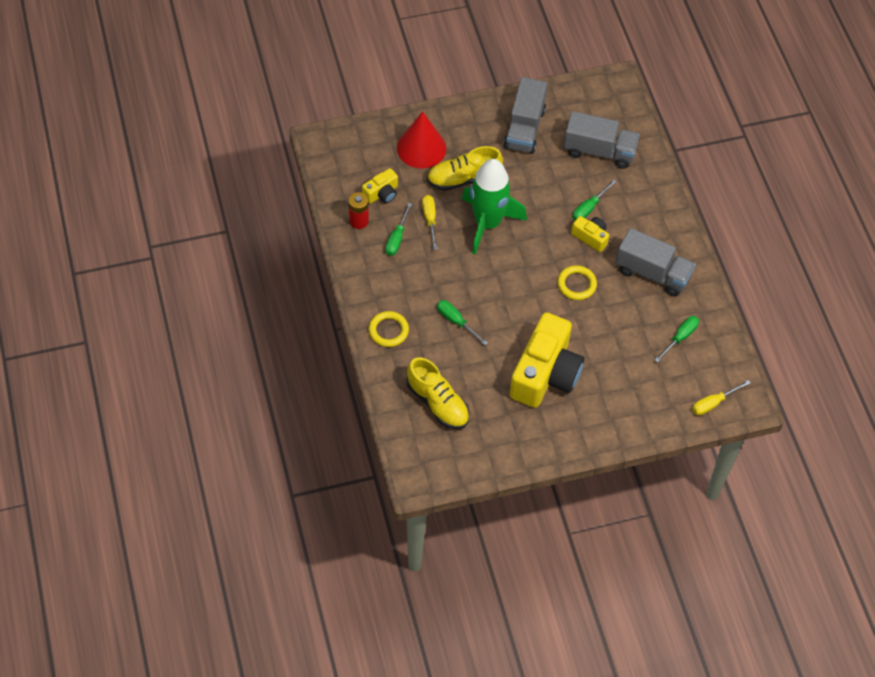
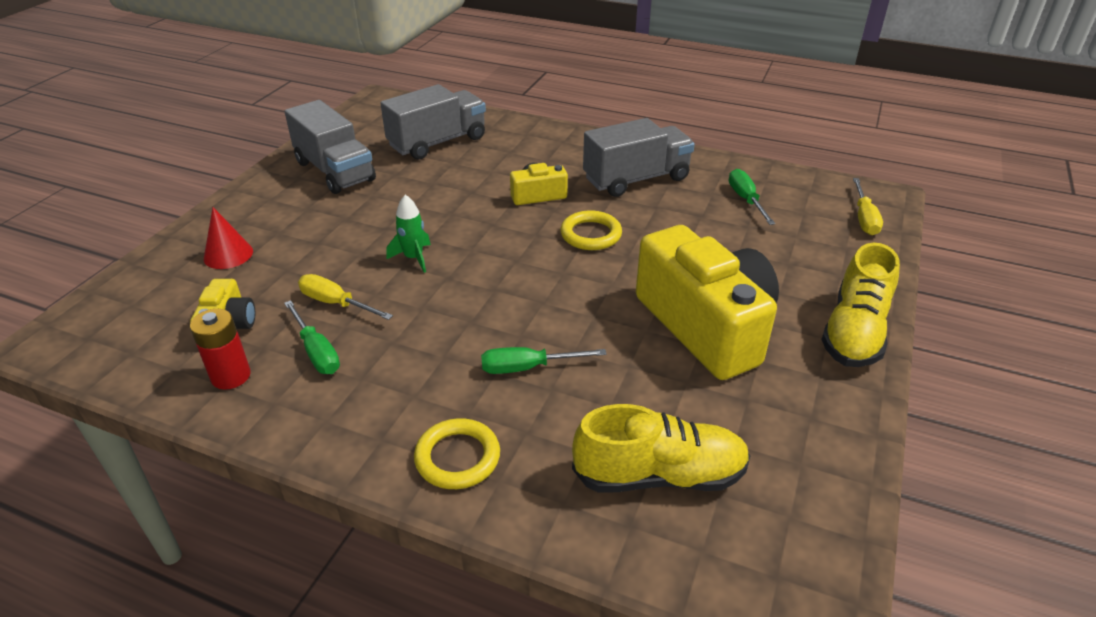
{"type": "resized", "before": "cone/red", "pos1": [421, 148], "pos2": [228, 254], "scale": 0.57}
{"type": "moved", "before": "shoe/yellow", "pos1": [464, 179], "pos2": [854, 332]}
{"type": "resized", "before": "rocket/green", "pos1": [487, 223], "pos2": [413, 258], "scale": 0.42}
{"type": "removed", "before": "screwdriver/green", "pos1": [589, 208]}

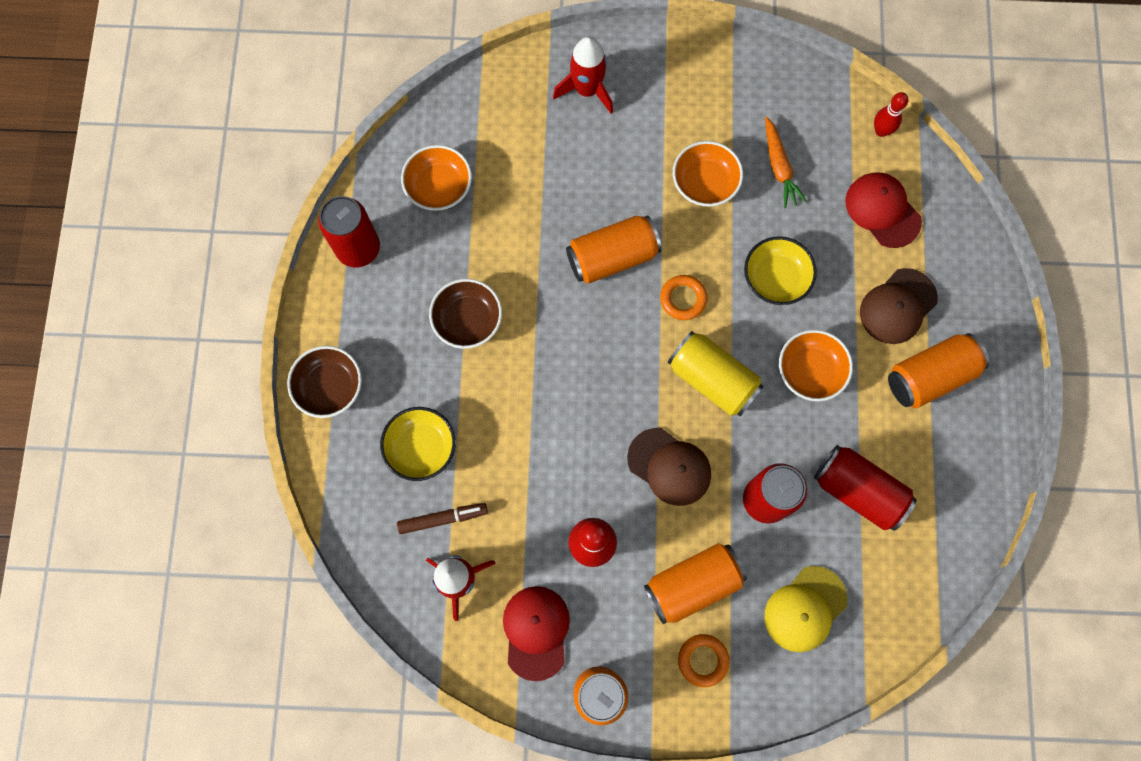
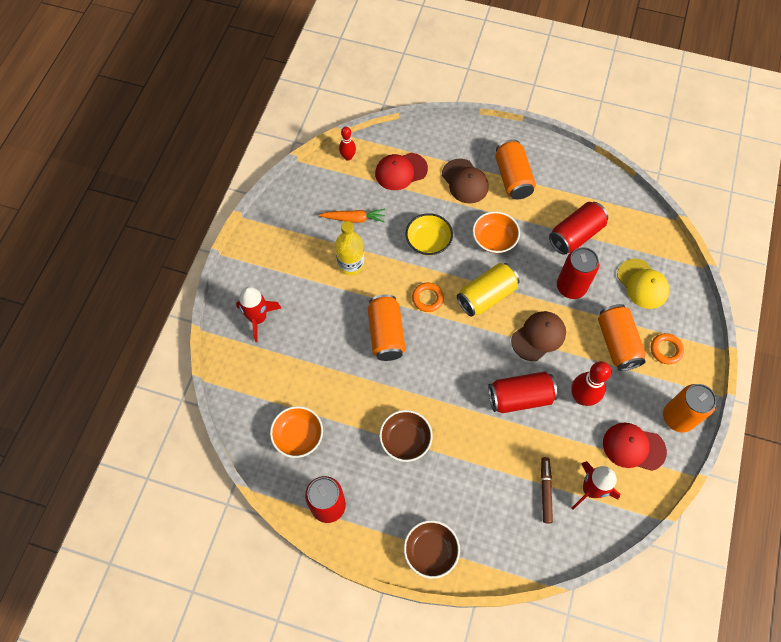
{"type": "replaced", "before": "bowl/orange", "after": "bottle/yellow", "pos1": [705, 183], "pos2": [351, 264]}
{"type": "removed", "before": "bowl/yellow", "pos1": [421, 447]}
{"type": "added", "after": "can/red", "pos2": [520, 397]}

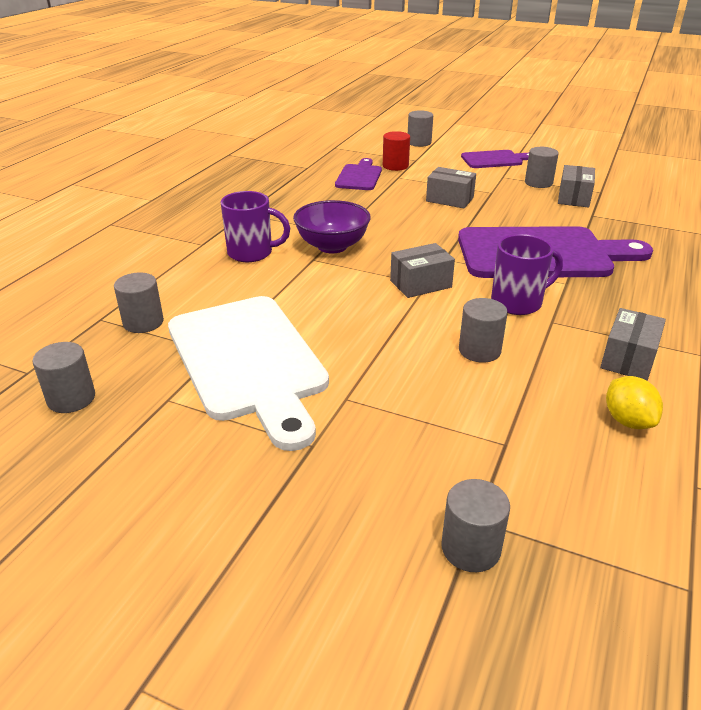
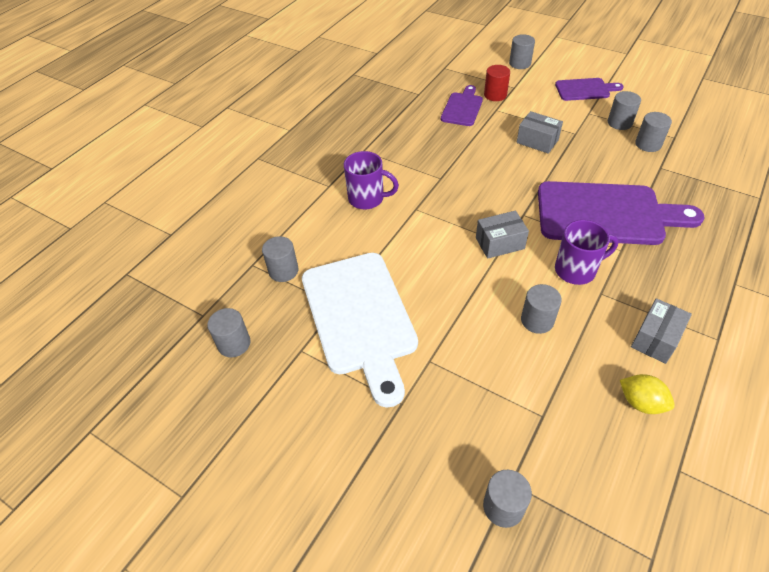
{"type": "replaced", "before": "box/grey", "after": "cylinder/grey", "pos1": [573, 198], "pos2": [648, 144]}
{"type": "removed", "before": "bowl/purple", "pos1": [332, 246]}
{"type": "turned", "before": "lemon/yellow", "pos1": [627, 421], "pos2": [641, 402], "turn": -45}

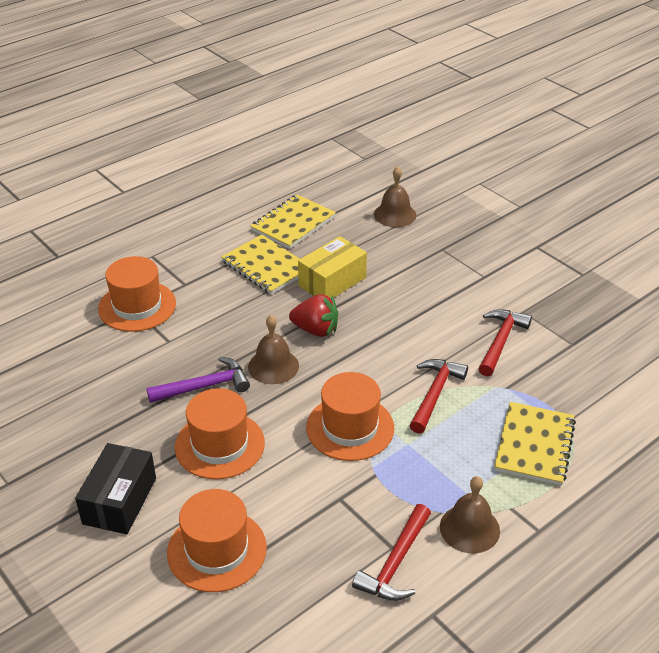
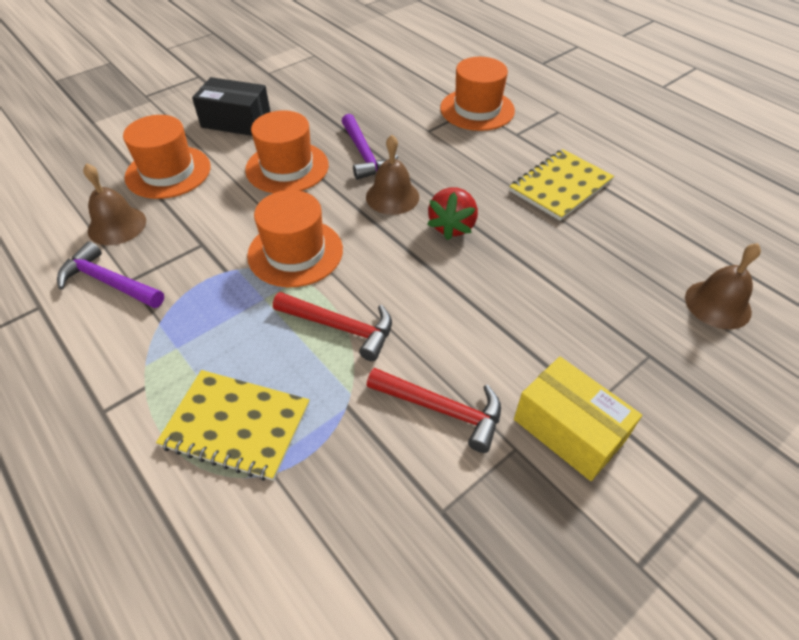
{"type": "removed", "before": "notebook/yellow", "pos1": [293, 223]}
{"type": "moved", "before": "box/yellow", "pos1": [332, 281], "pos2": [568, 430]}
{"type": "moved", "before": "bell/brown", "pos1": [469, 528], "pos2": [117, 225]}
{"type": "recoloured", "before": "hammer/red", "after": "hammer/purple", "pos1": [395, 563], "pos2": [108, 282]}

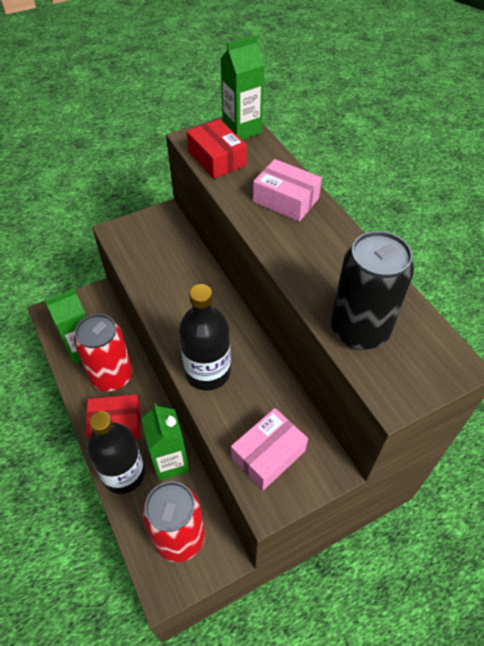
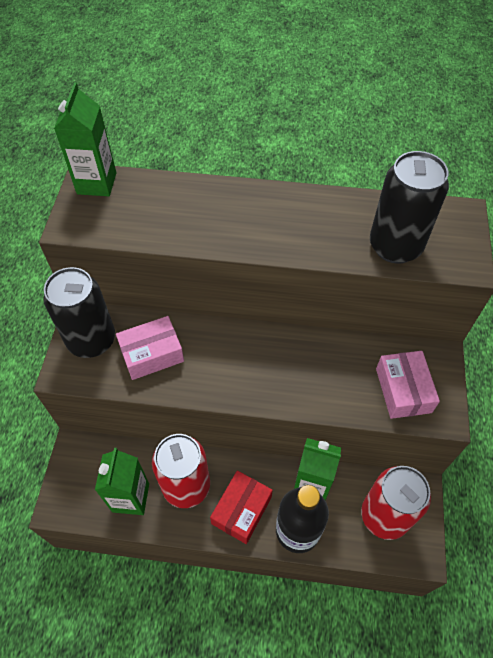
{"type": "removed", "before": "box/red", "pos1": [217, 159]}
{"type": "moved", "before": "box/pink", "pos1": [286, 200], "pos2": [152, 354]}
{"type": "removed", "before": "bottle/black", "pos1": [207, 372]}
{"type": "added", "after": "can/black", "pos2": [92, 340]}

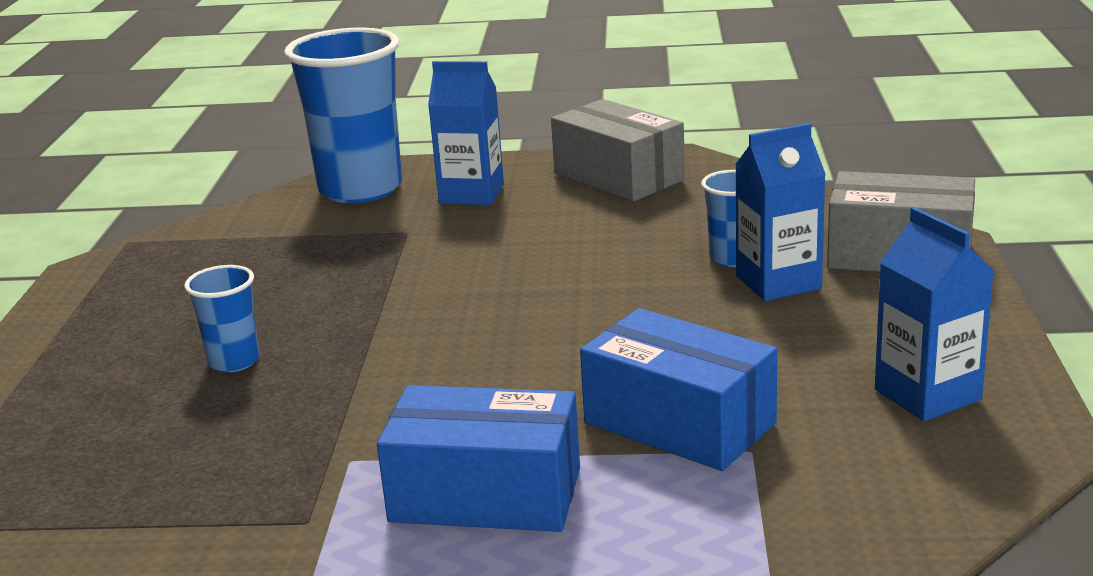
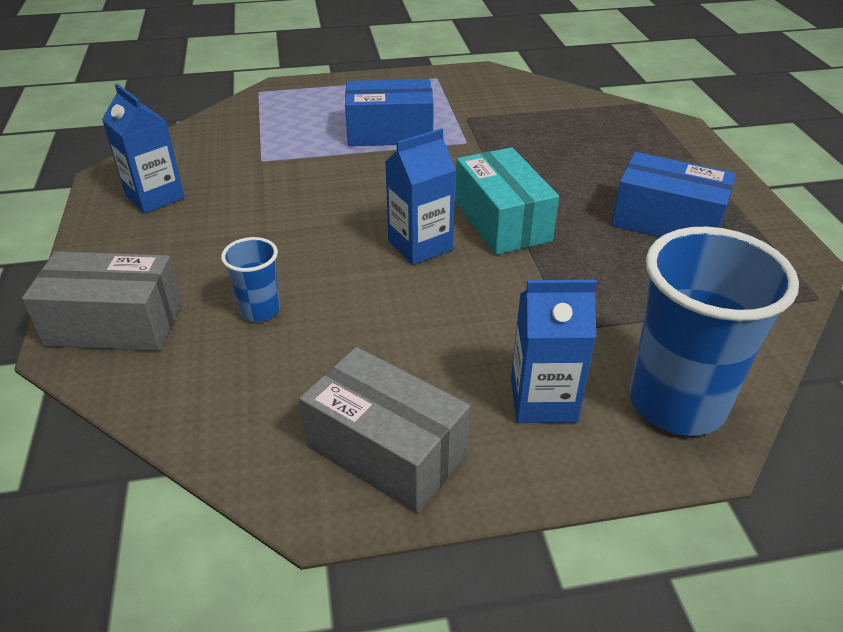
{"type": "moved", "before": "carton/blue", "pos1": [778, 282], "pos2": [420, 245]}
{"type": "removed", "before": "cup/blue", "pos1": [234, 361]}
{"type": "moved", "before": "box/blue", "pos1": [679, 423], "pos2": [666, 222]}
{"type": "added", "after": "box/turquoise", "pos2": [502, 221]}

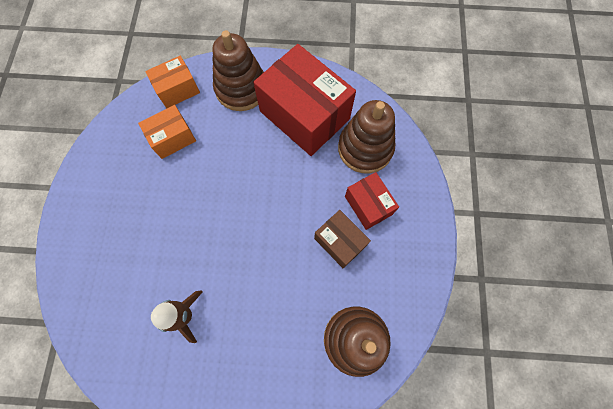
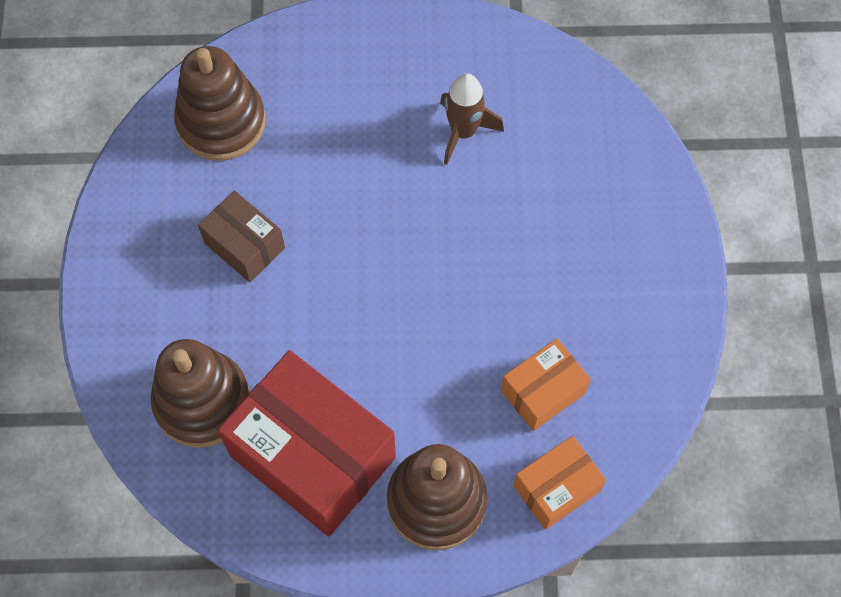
{"type": "removed", "before": "box/red", "pos1": [368, 205]}

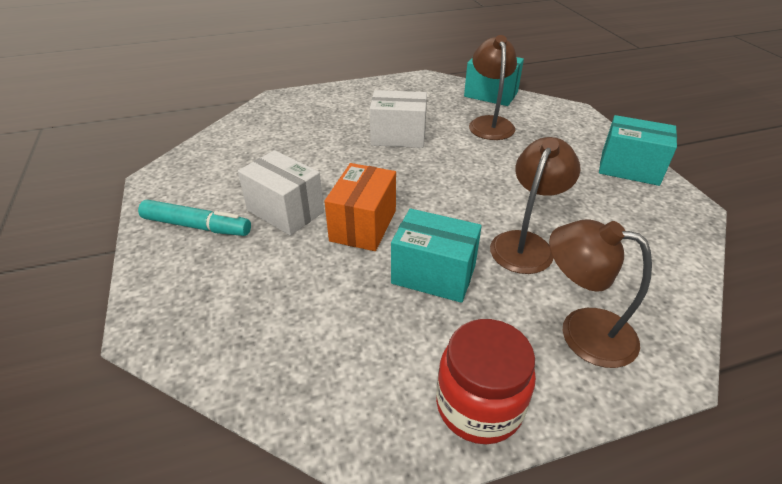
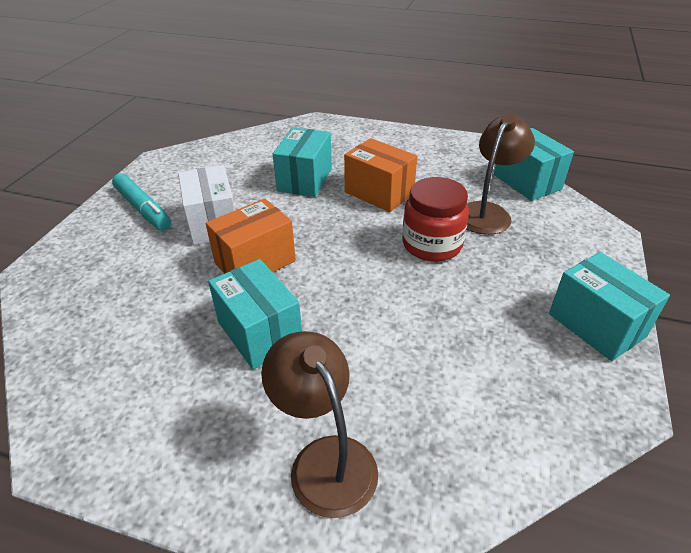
{"type": "recoloured", "before": "box/white", "after": "box/orange", "pos1": [398, 136], "pos2": [379, 193]}
{"type": "removed", "before": "lamp/brown", "pos1": [525, 243]}
{"type": "moved", "before": "jar/red", "pos1": [479, 405], "pos2": [432, 245]}
{"type": "added", "after": "box/turquoise", "pos2": [305, 180]}

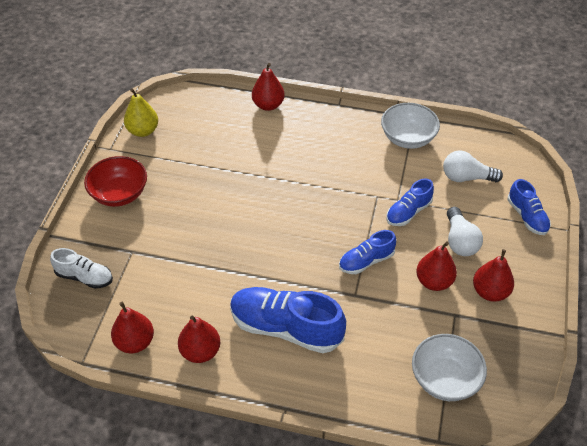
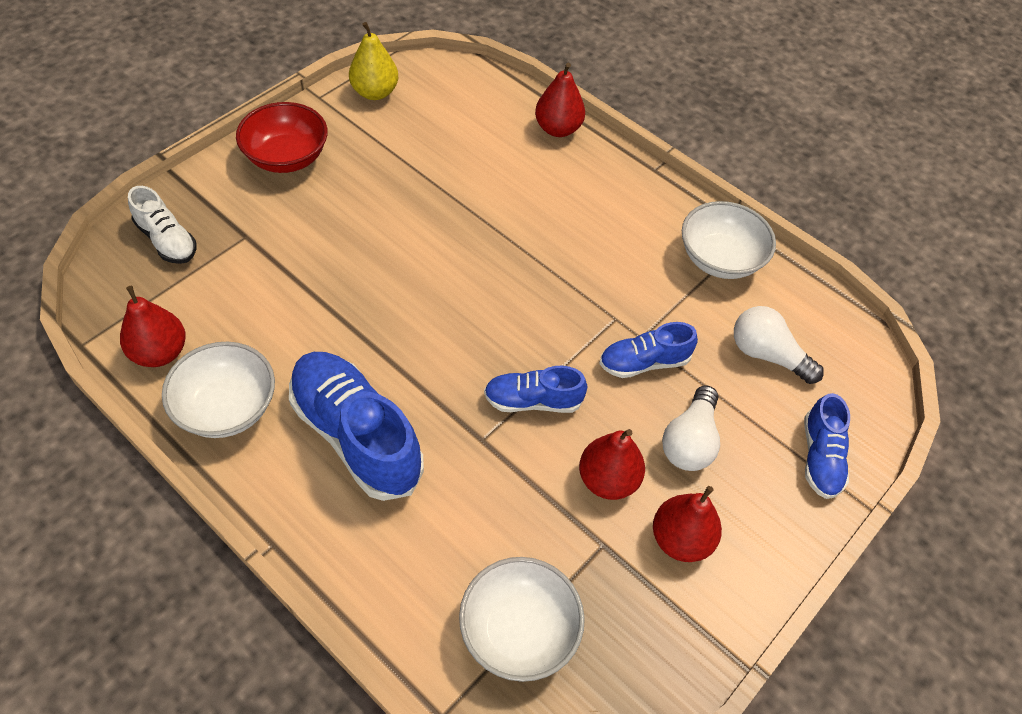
{"type": "replaced", "before": "pear/red", "after": "bowl/white", "pos1": [200, 351], "pos2": [227, 407]}

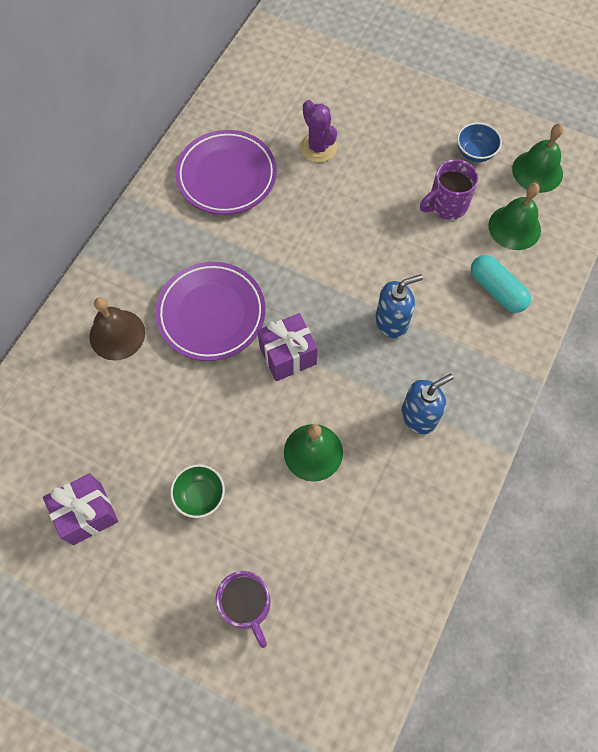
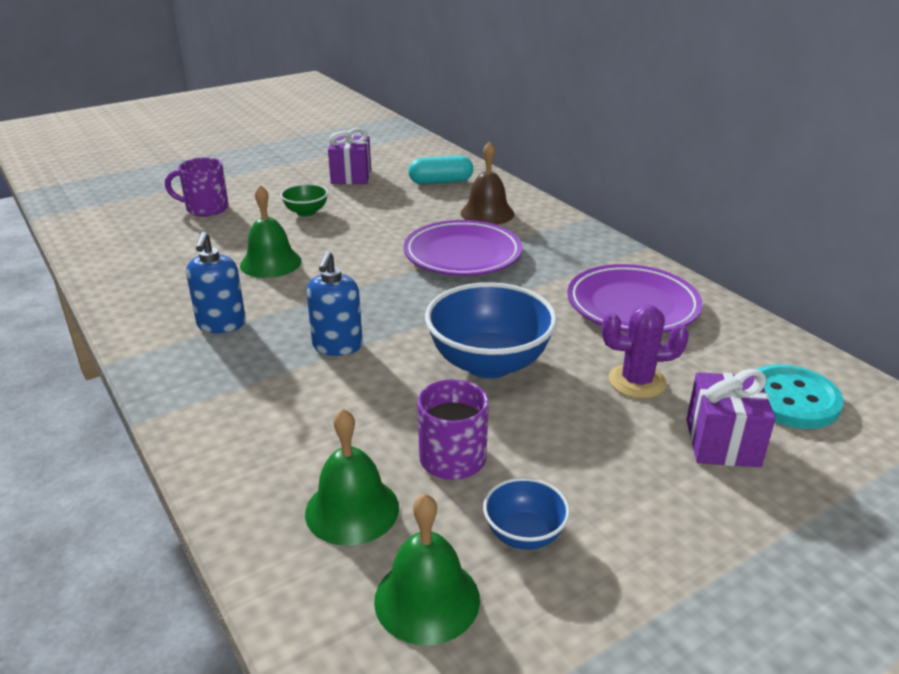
{"type": "moved", "before": "capsule/turquoise", "pos1": [496, 290], "pos2": [441, 182]}
{"type": "moved", "before": "gift/purple", "pos1": [288, 356], "pos2": [722, 443]}
{"type": "added", "after": "bowl/blue", "pos2": [489, 363]}
{"type": "added", "after": "button/turquoise", "pos2": [791, 399]}

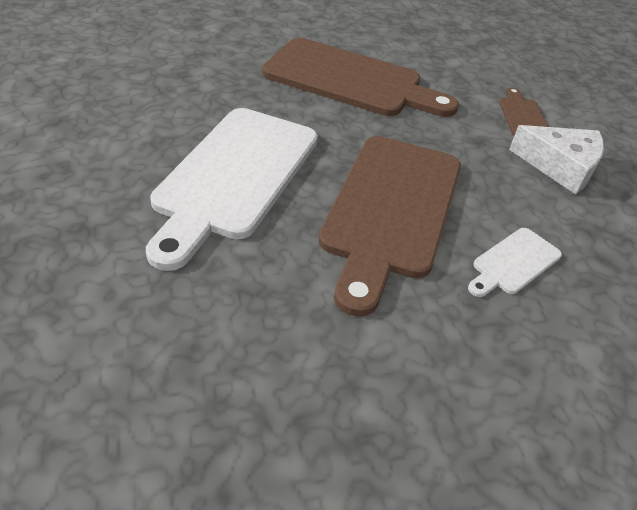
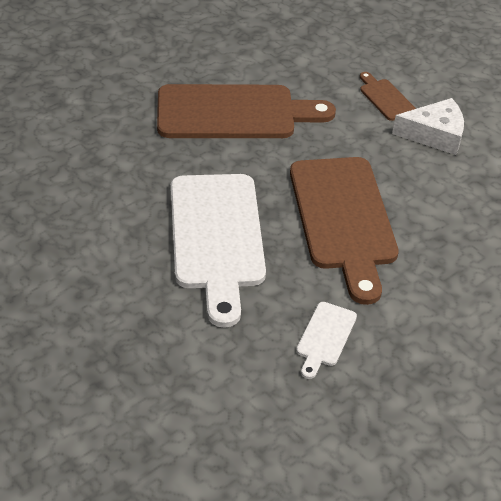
{"type": "moved", "before": "cutting board/white", "pos1": [513, 263], "pos2": [325, 337]}

